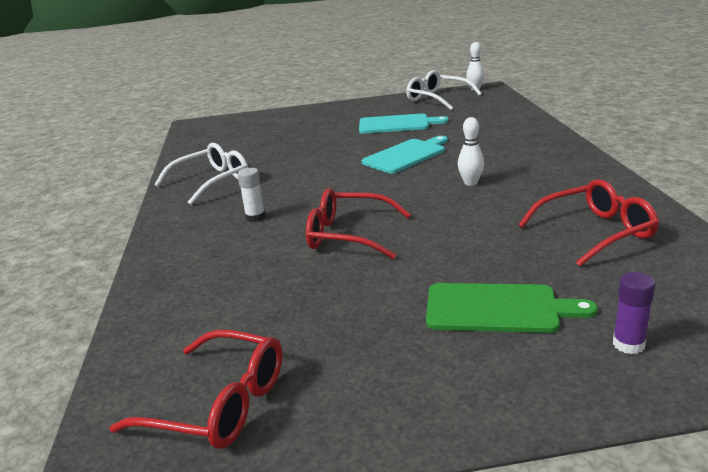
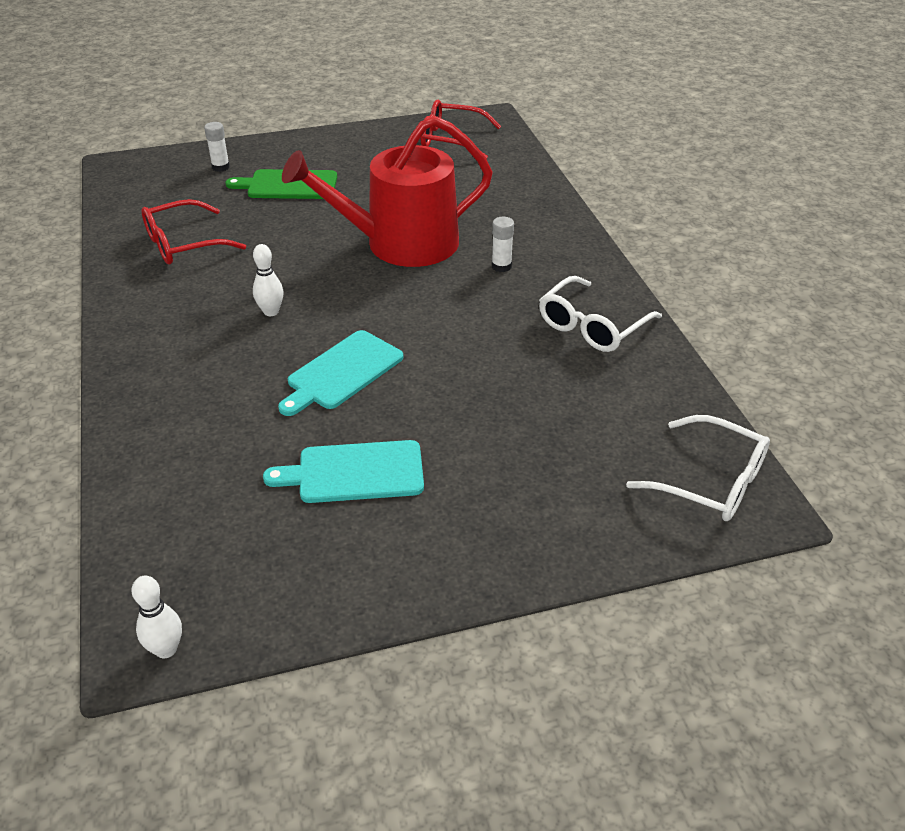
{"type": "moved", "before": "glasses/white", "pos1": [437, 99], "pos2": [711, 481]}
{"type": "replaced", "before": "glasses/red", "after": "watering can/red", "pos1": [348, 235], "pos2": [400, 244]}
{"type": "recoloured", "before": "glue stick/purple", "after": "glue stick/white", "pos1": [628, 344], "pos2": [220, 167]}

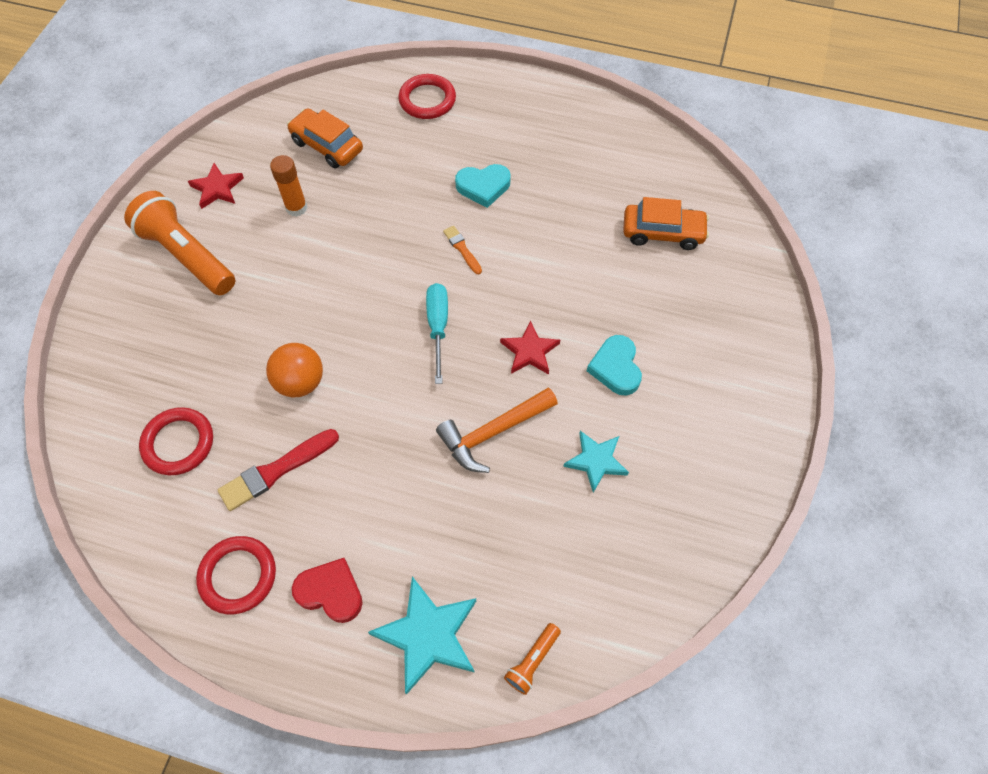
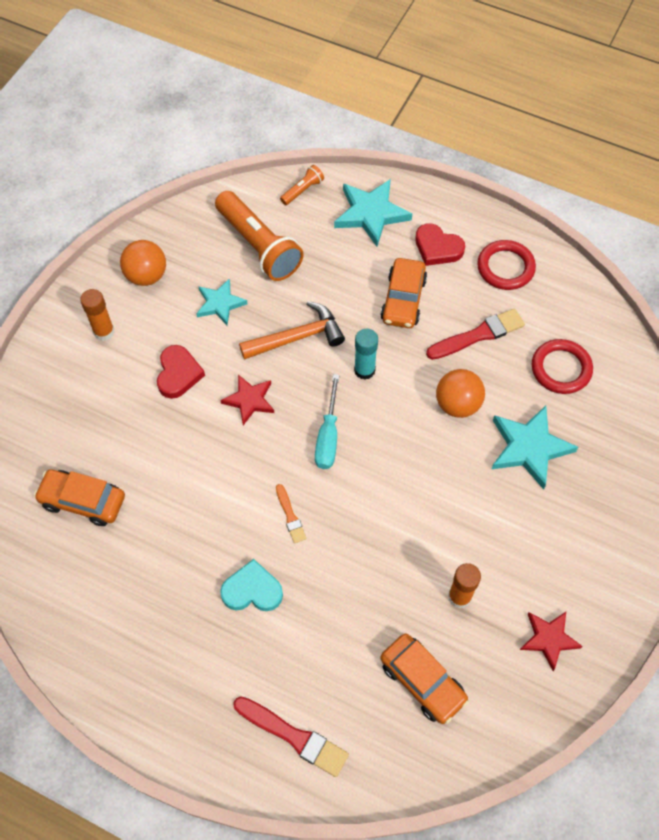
{"type": "replaced", "before": "ring/red", "after": "brush/red", "pos1": [427, 100], "pos2": [293, 736]}
{"type": "moved", "before": "flashlight/orange", "pos1": [187, 256], "pos2": [259, 246]}
{"type": "recoloured", "before": "heart/turquoise", "after": "heart/red", "pos1": [615, 368], "pos2": [178, 374]}
{"type": "added", "after": "ball/orange", "pos2": [146, 276]}
{"type": "added", "after": "car/orange", "pos2": [403, 300]}
{"type": "added", "after": "glue stick/orange", "pos2": [104, 332]}
{"type": "added", "after": "glue stick/turquoise", "pos2": [364, 370]}
{"type": "added", "after": "star/turquoise", "pos2": [529, 448]}

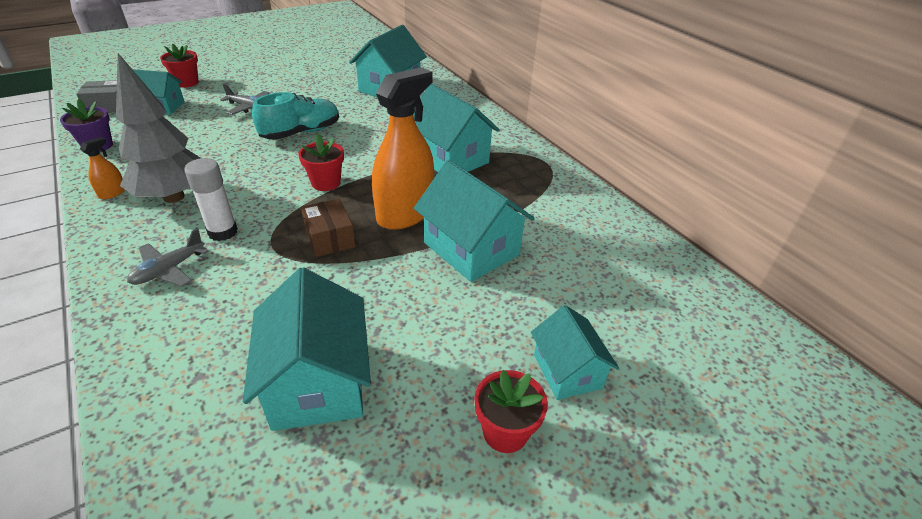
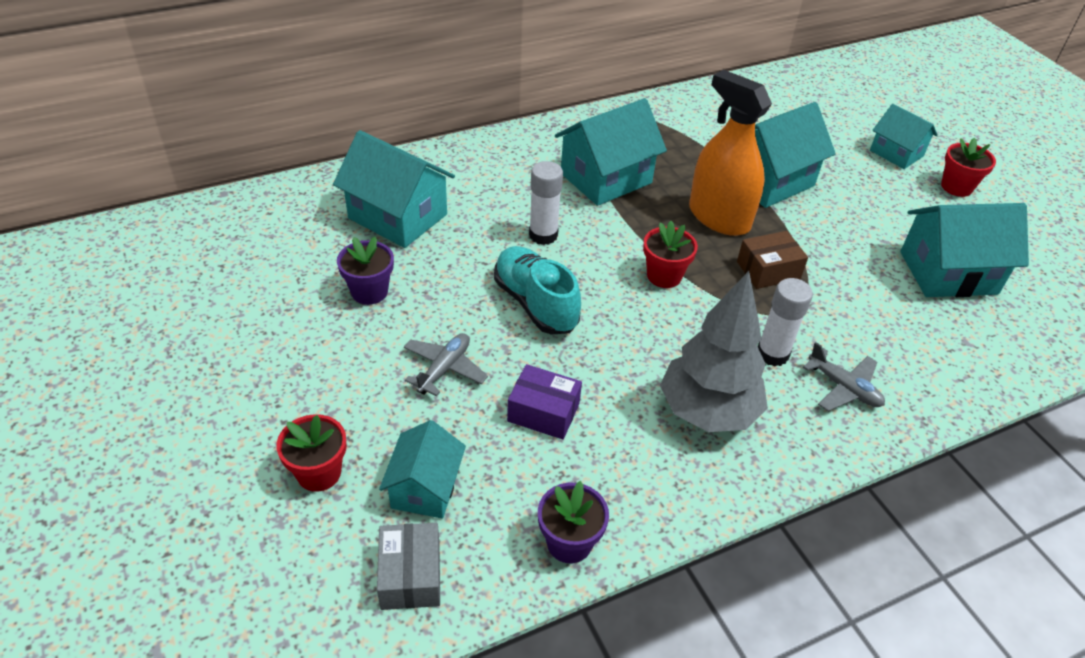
{"type": "removed", "before": "spray bottle/orange", "pos1": [112, 193]}
{"type": "turned", "before": "house/turquoise", "pos1": [567, 371], "pos2": [896, 153], "turn": 60}
{"type": "added", "after": "glue stick/white", "pos2": [543, 235]}
{"type": "added", "after": "flower pot/purple", "pos2": [369, 292]}
{"type": "added", "after": "box/purple", "pos2": [543, 412]}

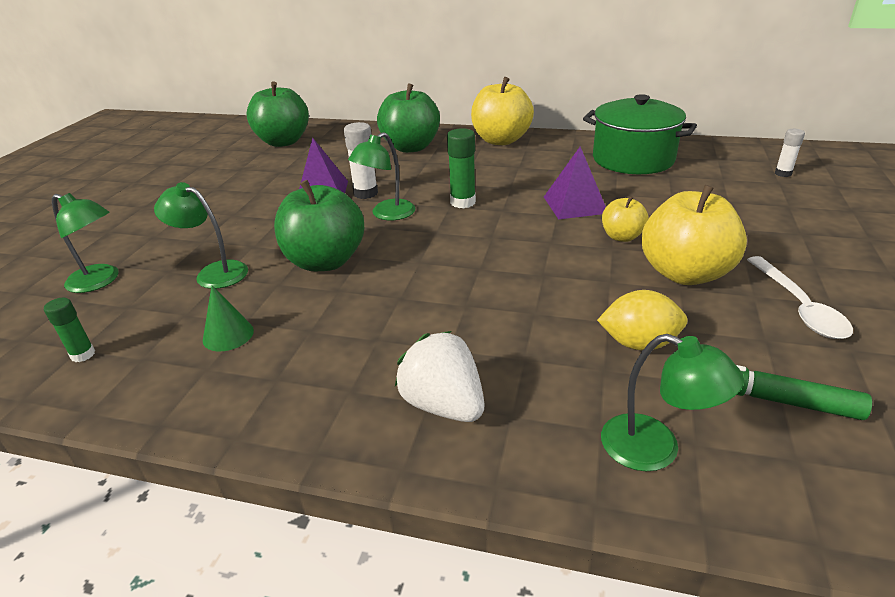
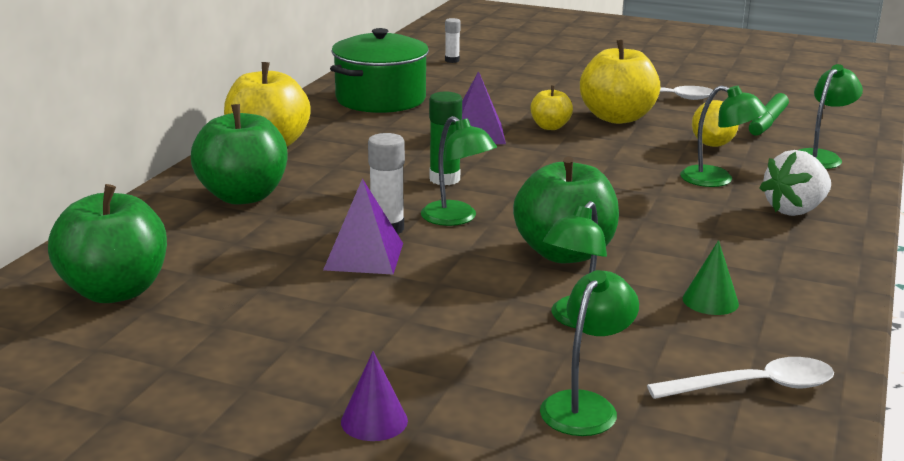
{"type": "replaced", "before": "glue stick/green", "after": "spoon/white", "pos1": [83, 355], "pos2": [754, 387]}
{"type": "added", "after": "lamp/green", "pos2": [717, 179]}
{"type": "added", "after": "cone/purple", "pos2": [374, 421]}

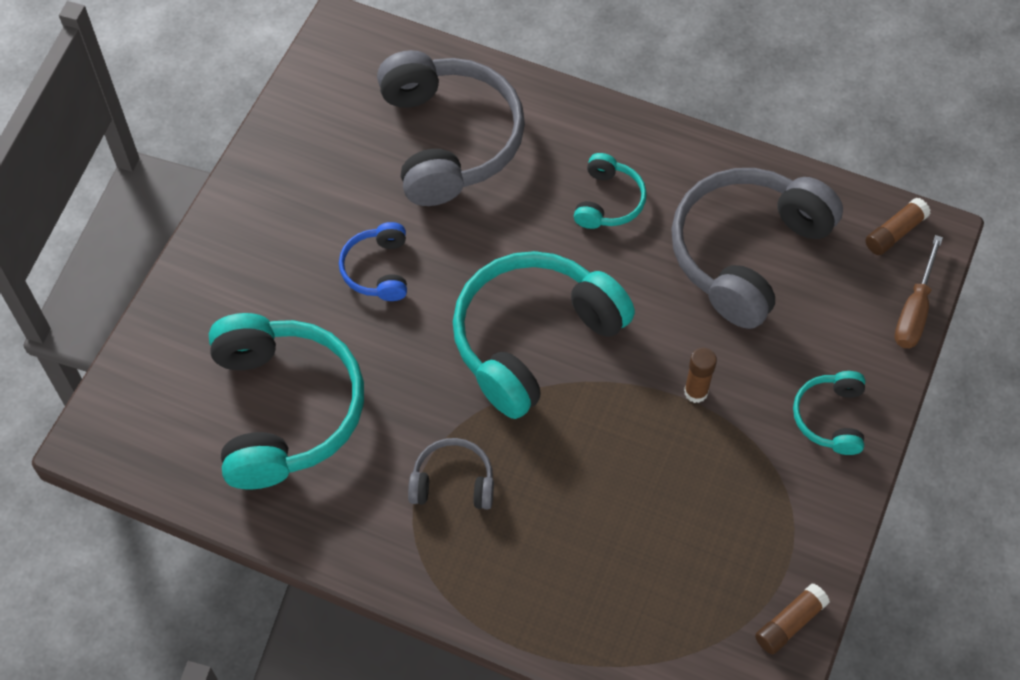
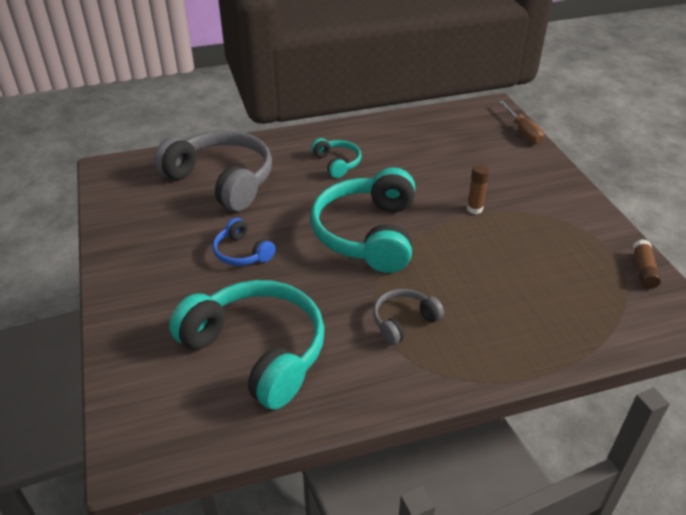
{"type": "removed", "before": "headphones/grey", "pos1": [747, 253]}
{"type": "removed", "before": "glue stick/brown", "pos1": [894, 233]}
{"type": "removed", "before": "headphones/turquoise", "pos1": [830, 417]}

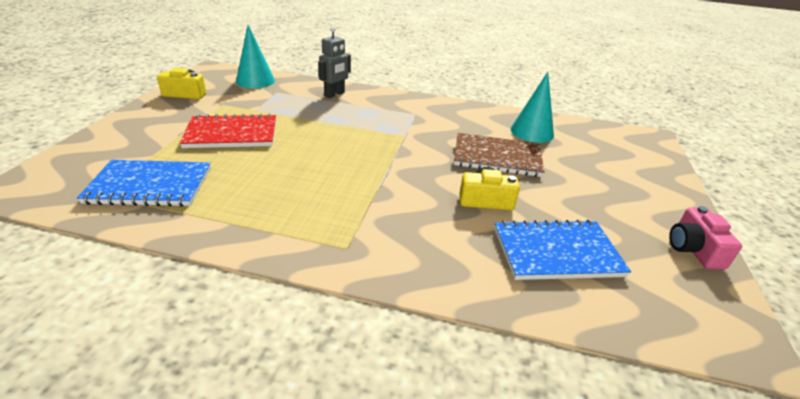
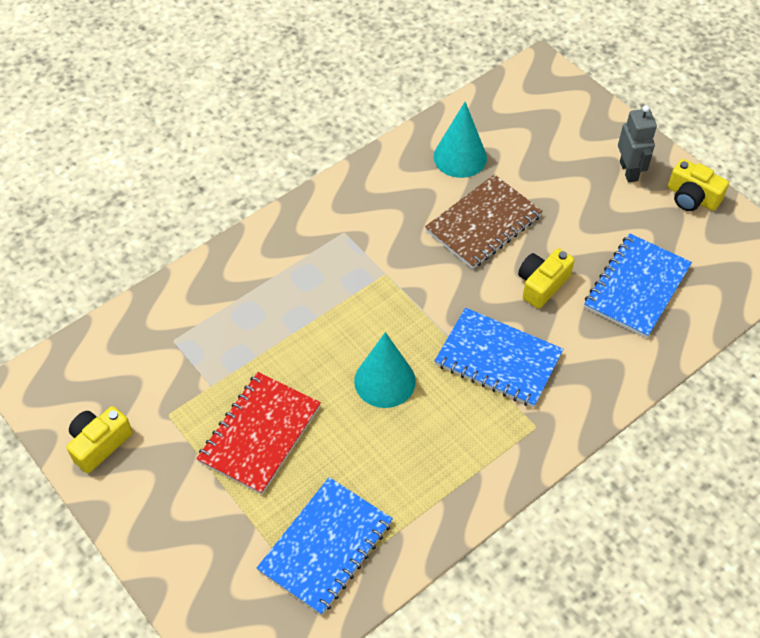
{"type": "moved", "before": "cone/turquoise", "pos1": [255, 81], "pos2": [384, 381]}
{"type": "moved", "before": "robot/grey", "pos1": [334, 94], "pos2": [629, 171]}
{"type": "recoloured", "before": "camera/pink", "after": "camera/yellow", "pos1": [693, 249], "pos2": [692, 197]}
{"type": "added", "after": "notebook/blue", "pos2": [498, 359]}

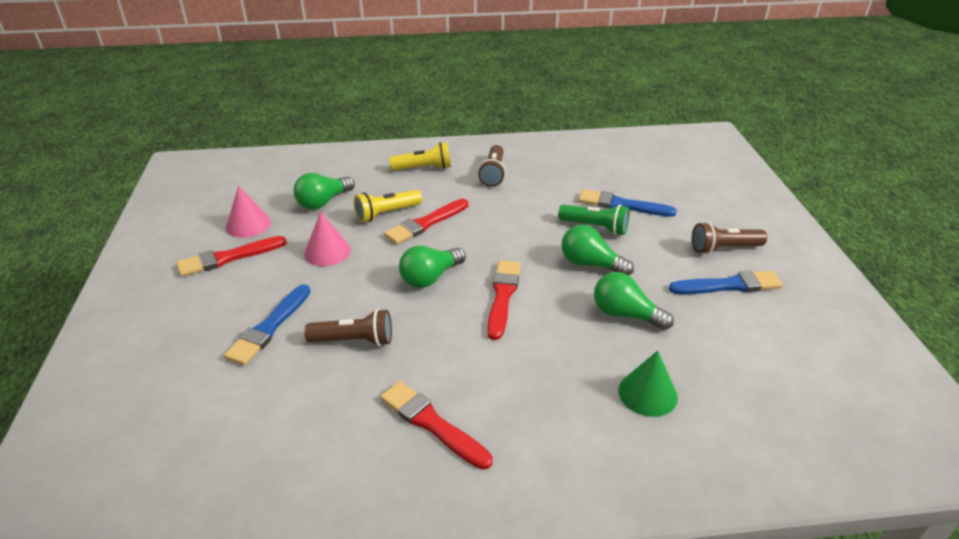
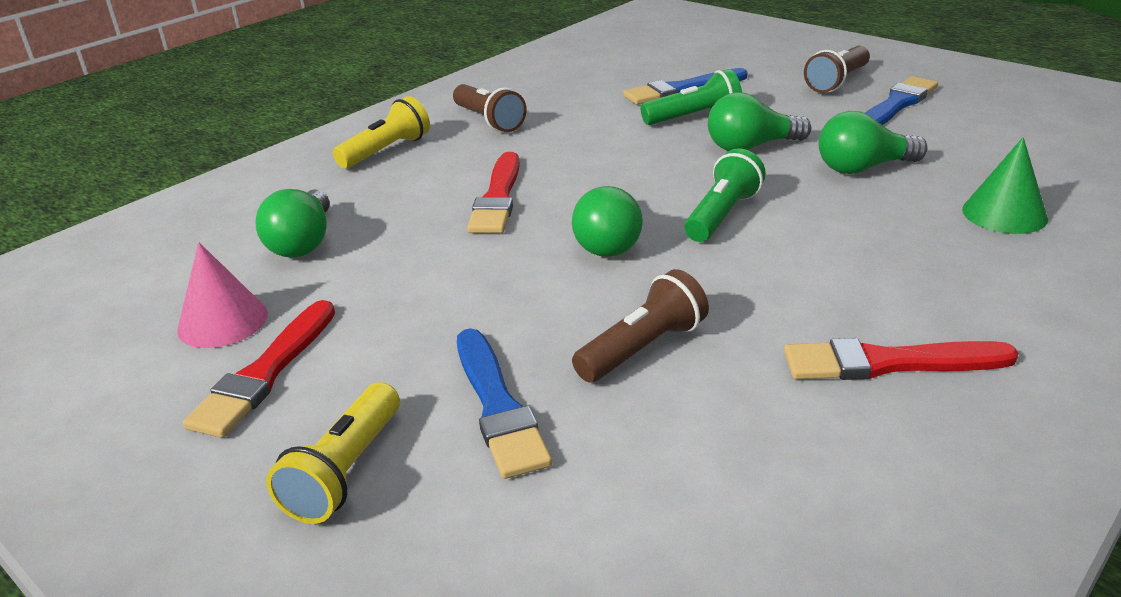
{"type": "moved", "before": "flashlight/yellow", "pos1": [386, 213], "pos2": [345, 471]}
{"type": "removed", "before": "cone/pink", "pos1": [327, 252]}
{"type": "replaced", "before": "brush/red", "after": "flashlight/green", "pos1": [503, 296], "pos2": [722, 215]}

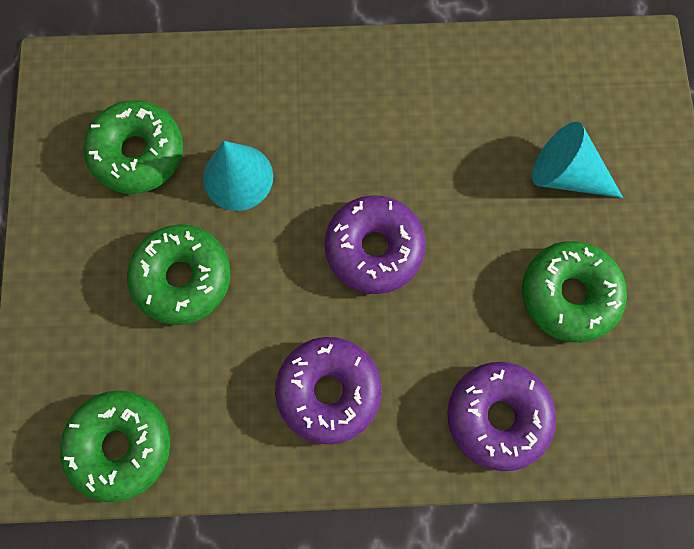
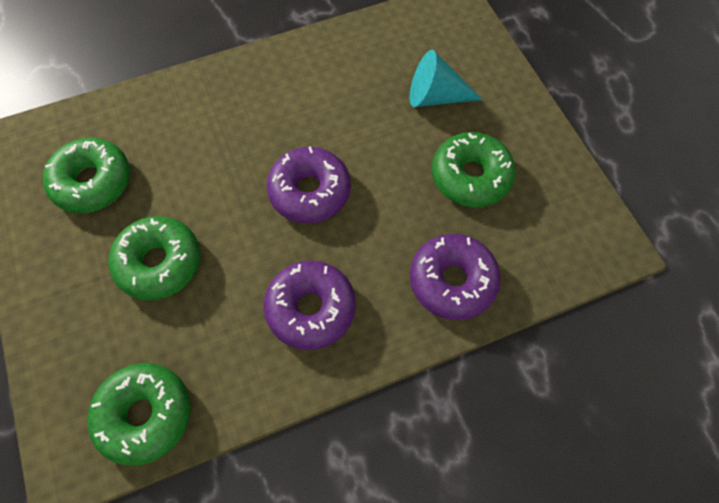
{"type": "removed", "before": "cone/turquoise", "pos1": [238, 177]}

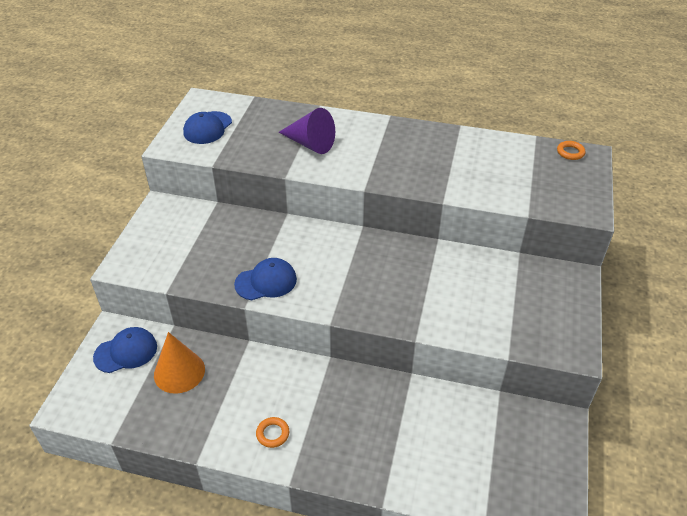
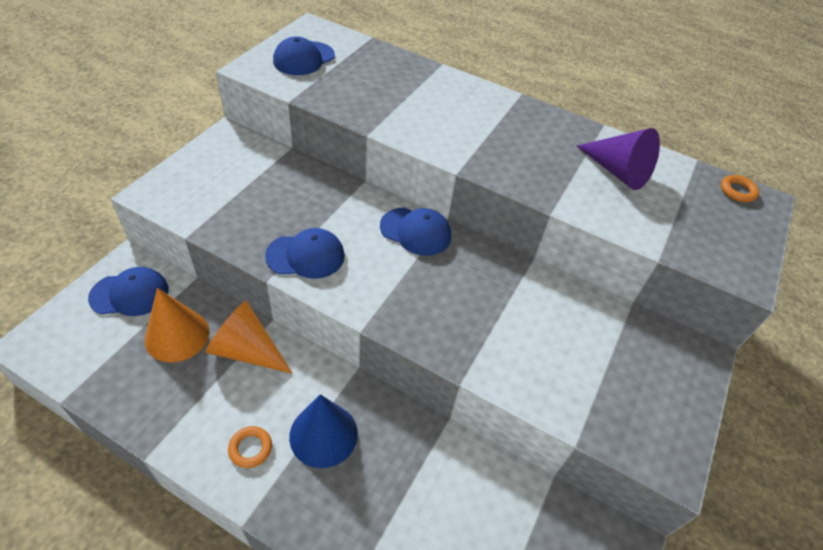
{"type": "moved", "before": "cone/purple", "pos1": [310, 144], "pos2": [617, 171]}
{"type": "added", "after": "cap/blue", "pos2": [415, 231]}
{"type": "added", "after": "cone/orange", "pos2": [247, 350]}
{"type": "added", "after": "cone/blue", "pos2": [323, 434]}

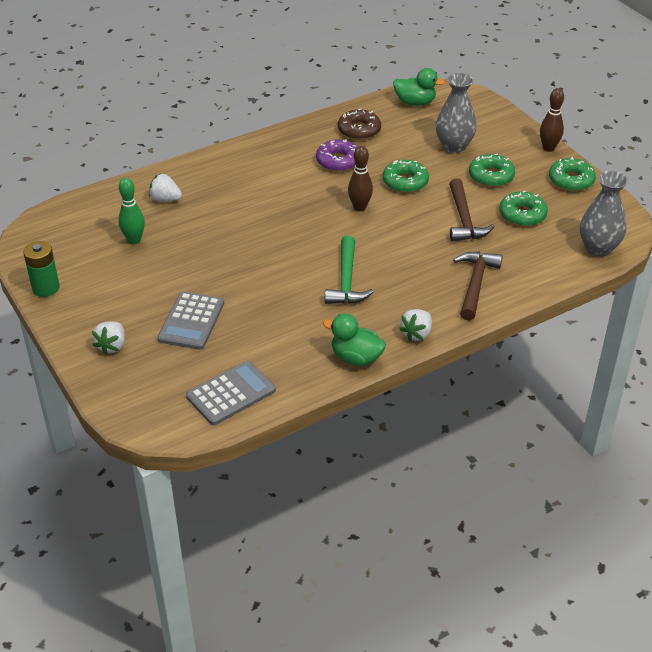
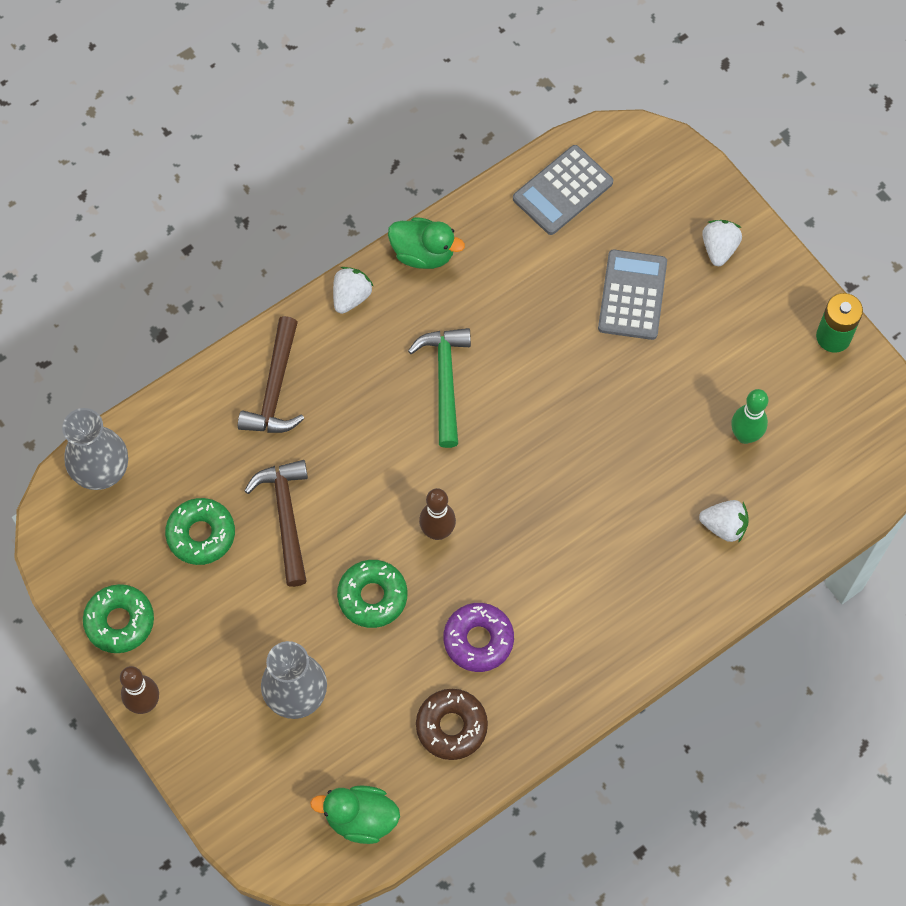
{"type": "removed", "before": "donut/green", "pos1": [491, 176]}

